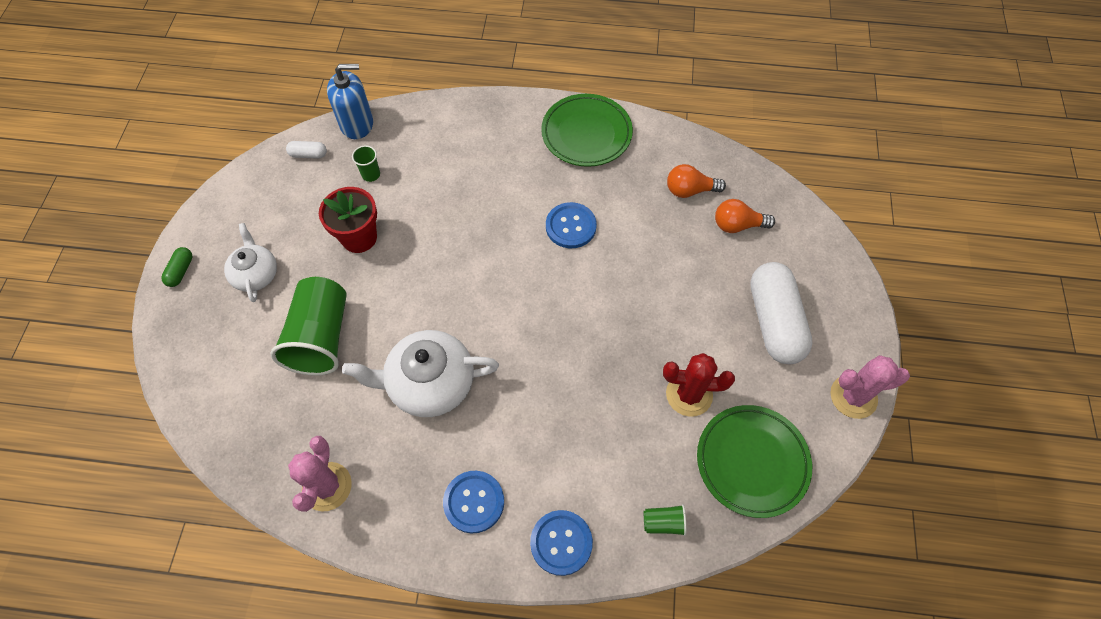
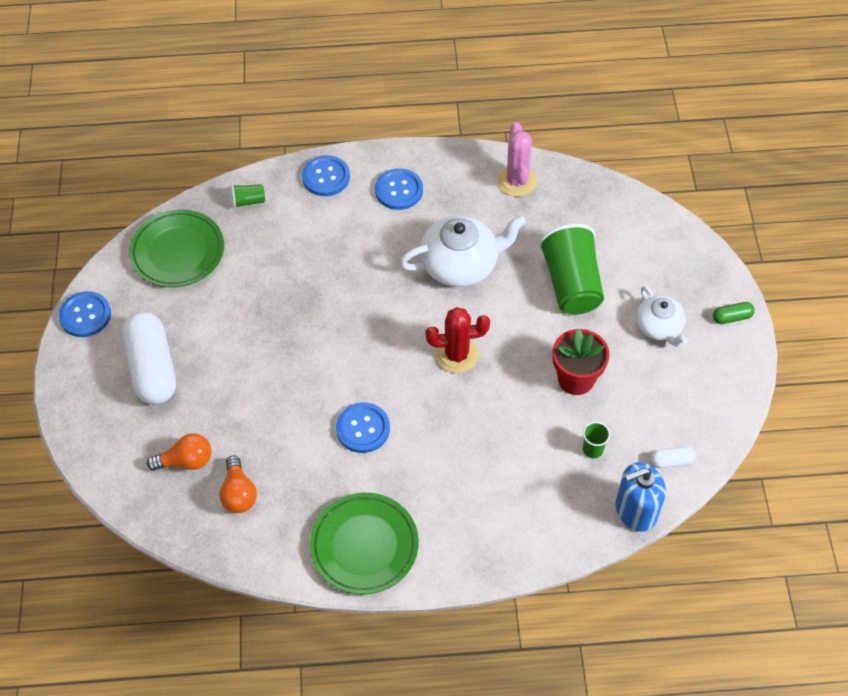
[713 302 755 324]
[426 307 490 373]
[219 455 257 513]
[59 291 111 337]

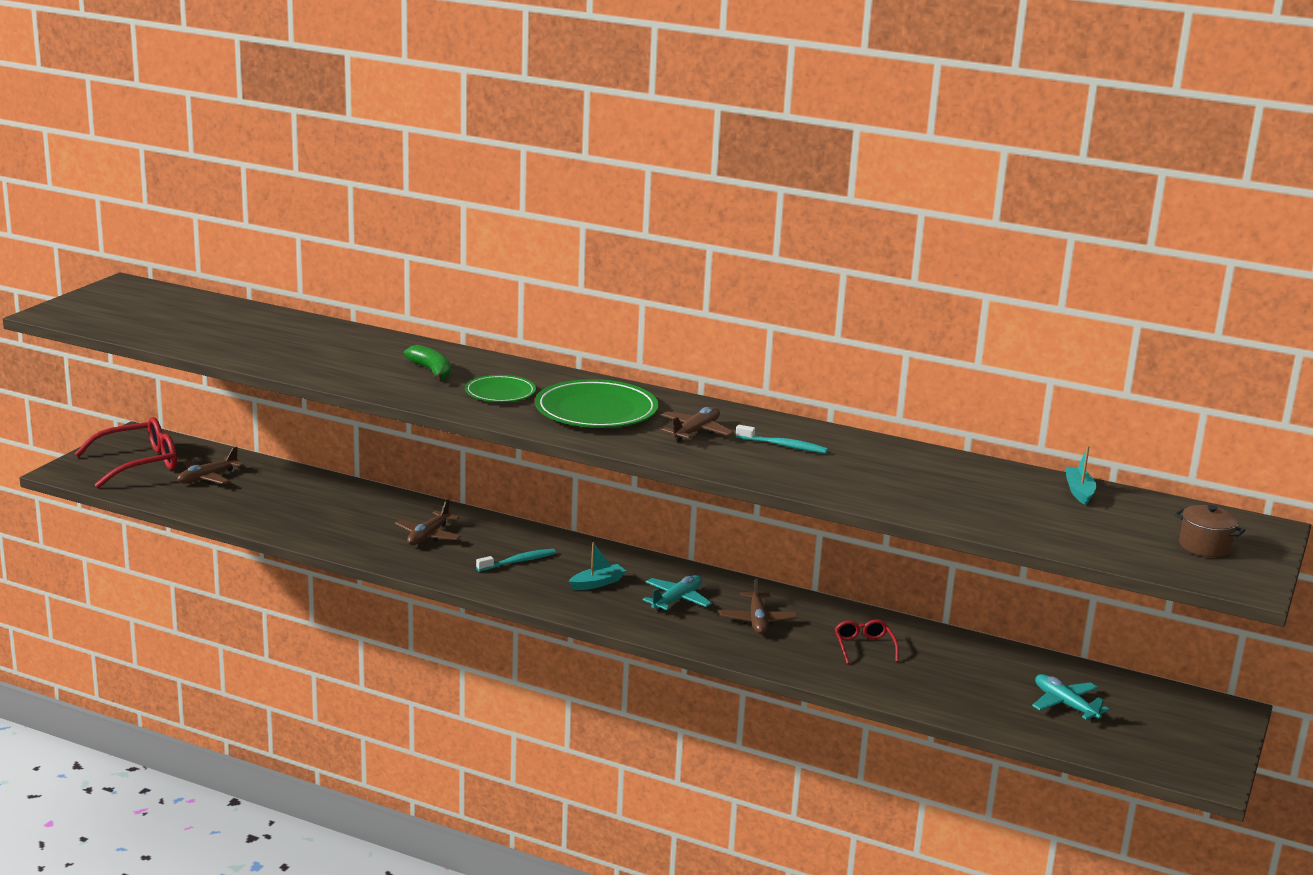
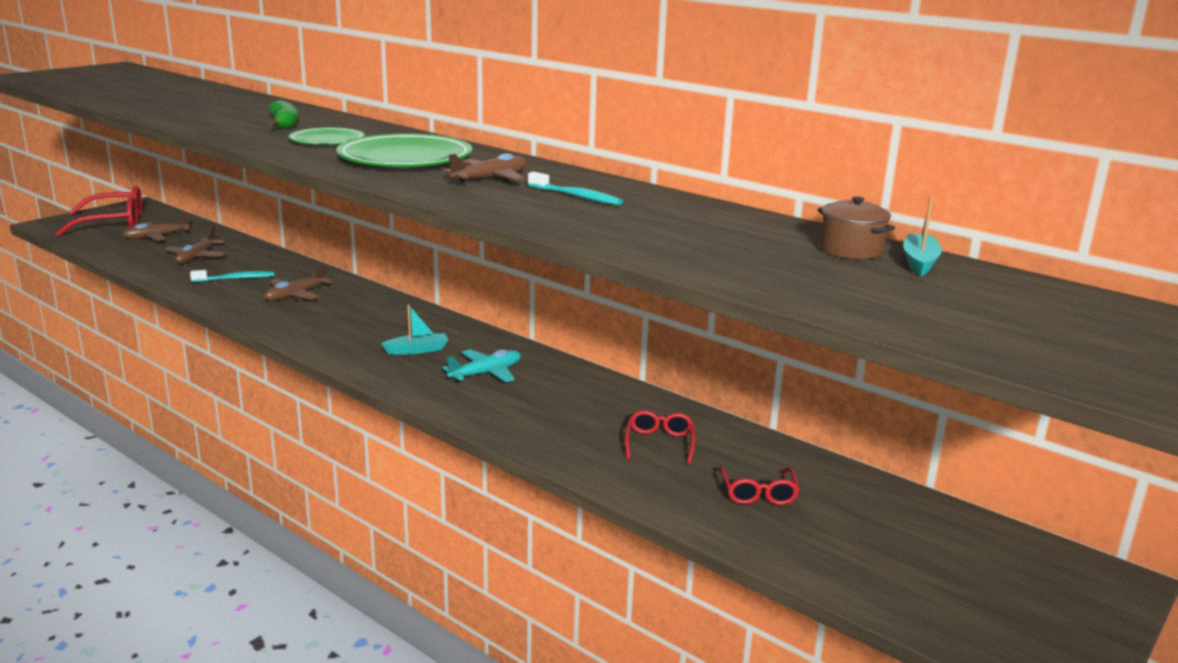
[190 270 274 282]
[165 226 227 263]
[1032 674 1110 721] (first image)
[817 197 895 259]
[720 466 800 505]

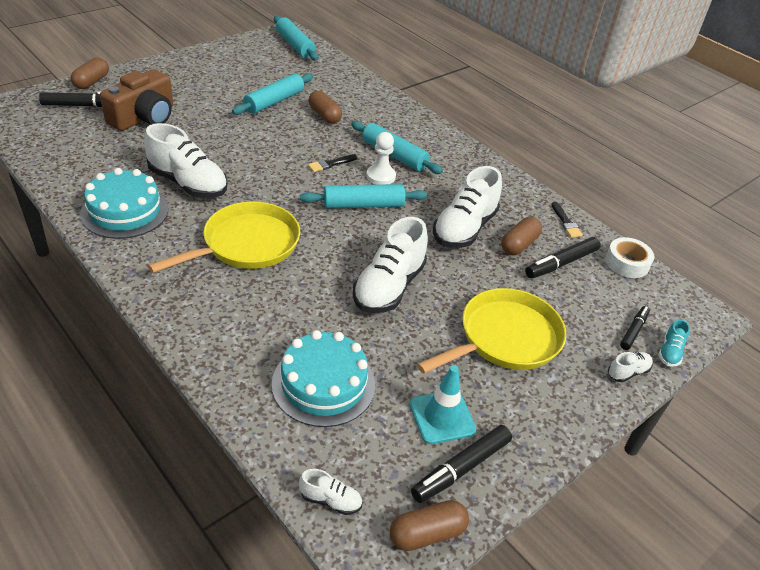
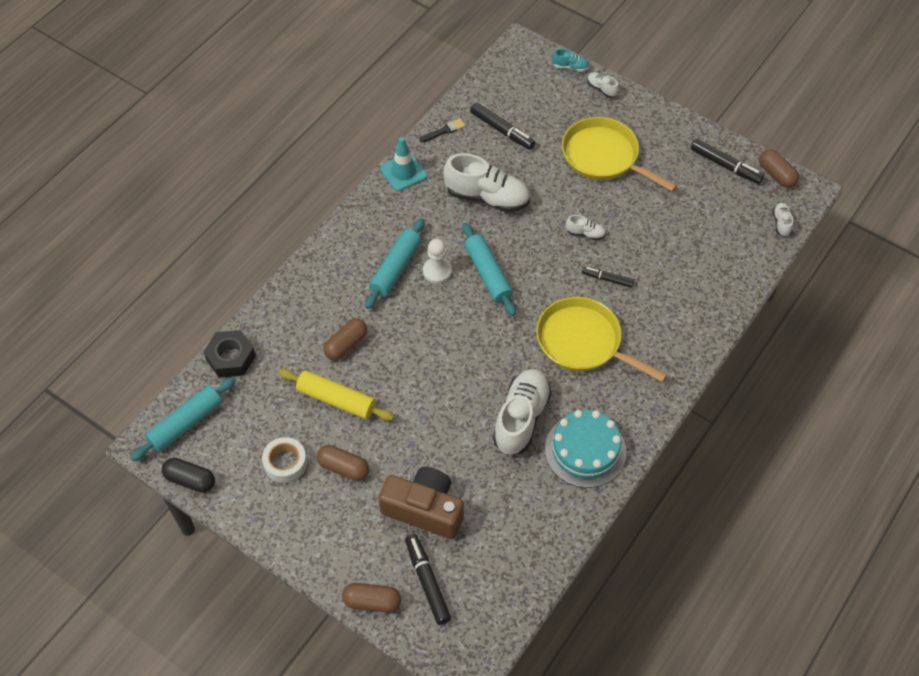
[279 369 394 421]
[272 330 375 427] (first image)
[308 154 357 172] (first image)
[566 215 606 240]
[380 137 427 191]
[317 445 369 481]
[262 437 307 483]
[582 267 635 287]
[162 458 215 493]
[203 330 256 378]

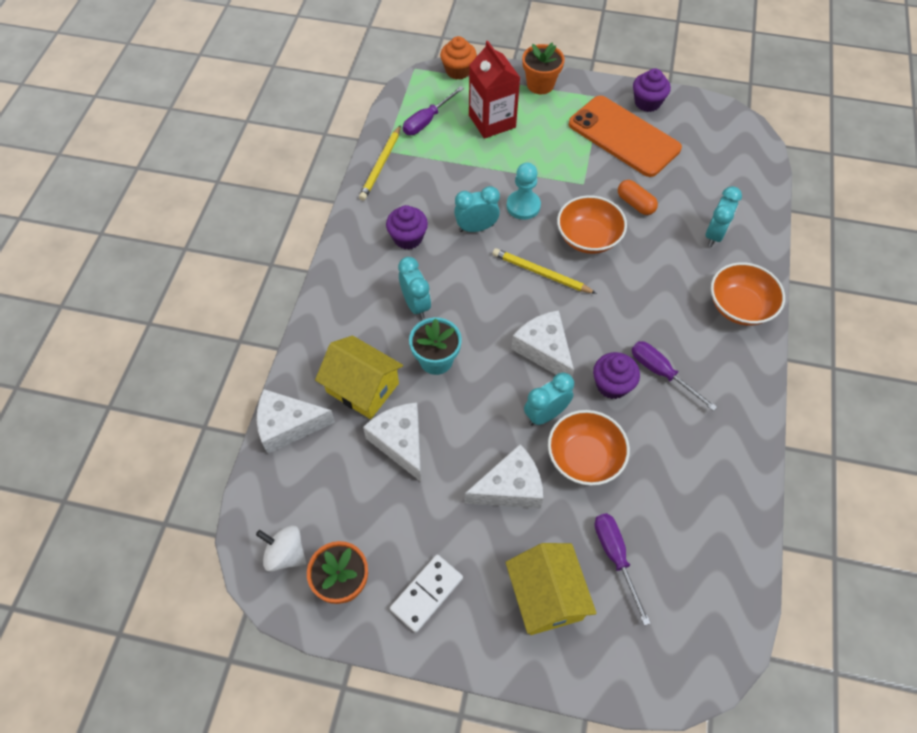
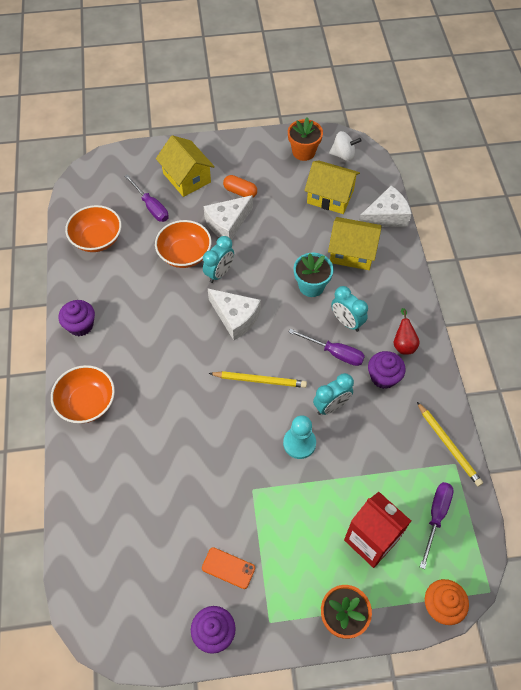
[417 402 483 486]
[363 402 421 482] (first image)
[390 555 463 633] (first image)
[65 205 122 252]
[202 547 255 589]
[58 300 95 336]
[223 175 257 198]
[288 329 365 366]
[705 186 742 247] (first image)
[304 161 360 214]
[394 308 420 355]

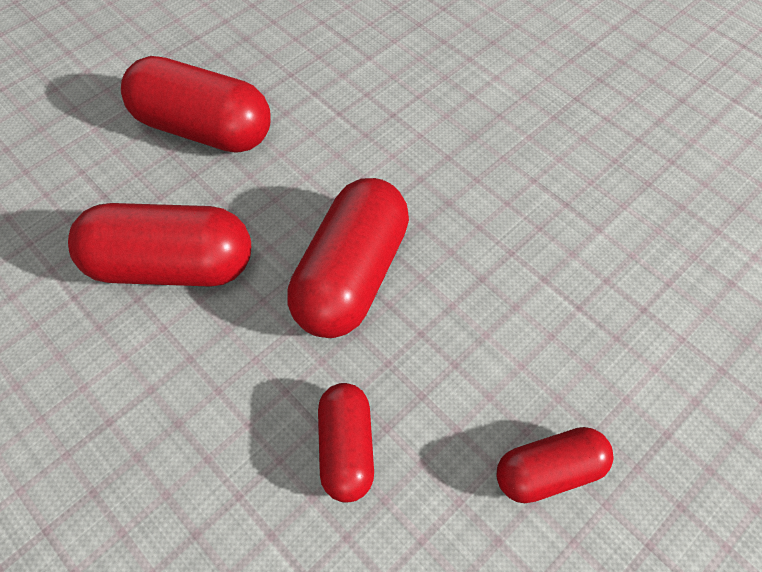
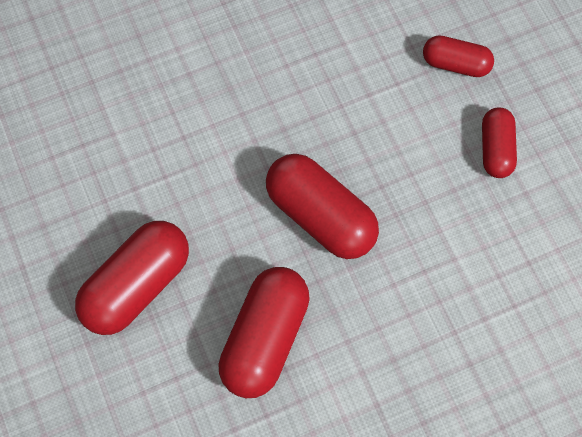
[423 35 494 77]

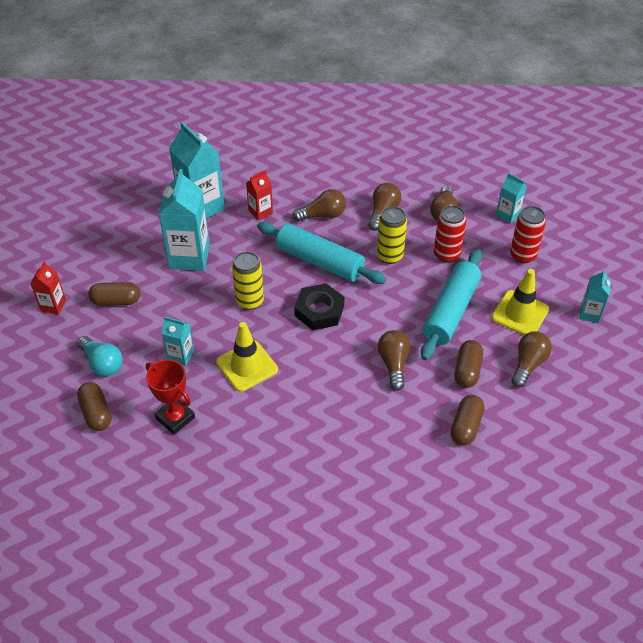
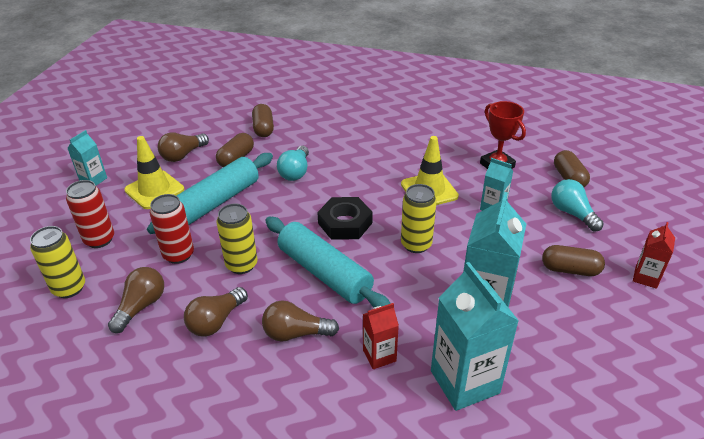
[277 146 309 181]
[252 104 274 137]
[30 226 85 298]

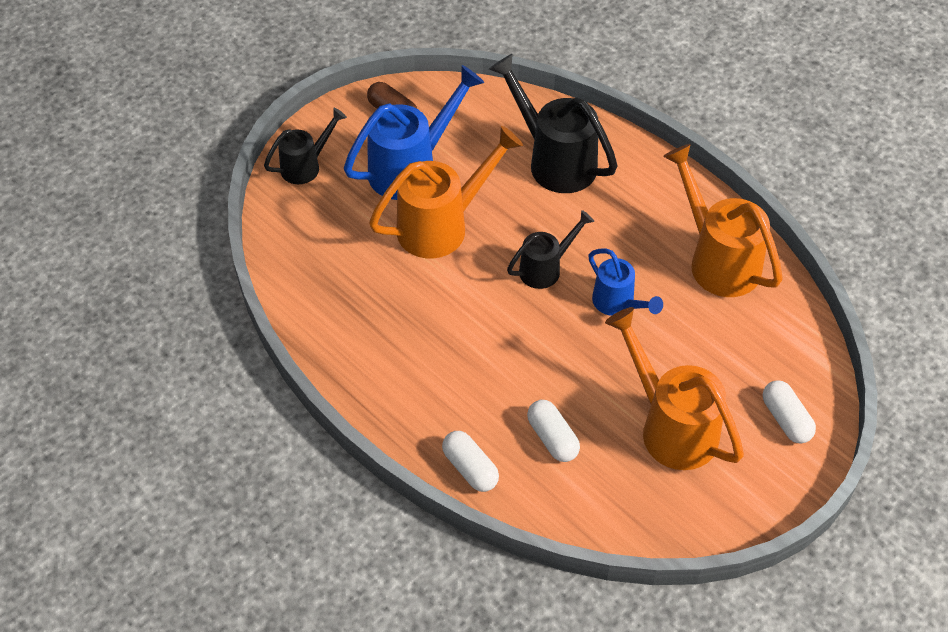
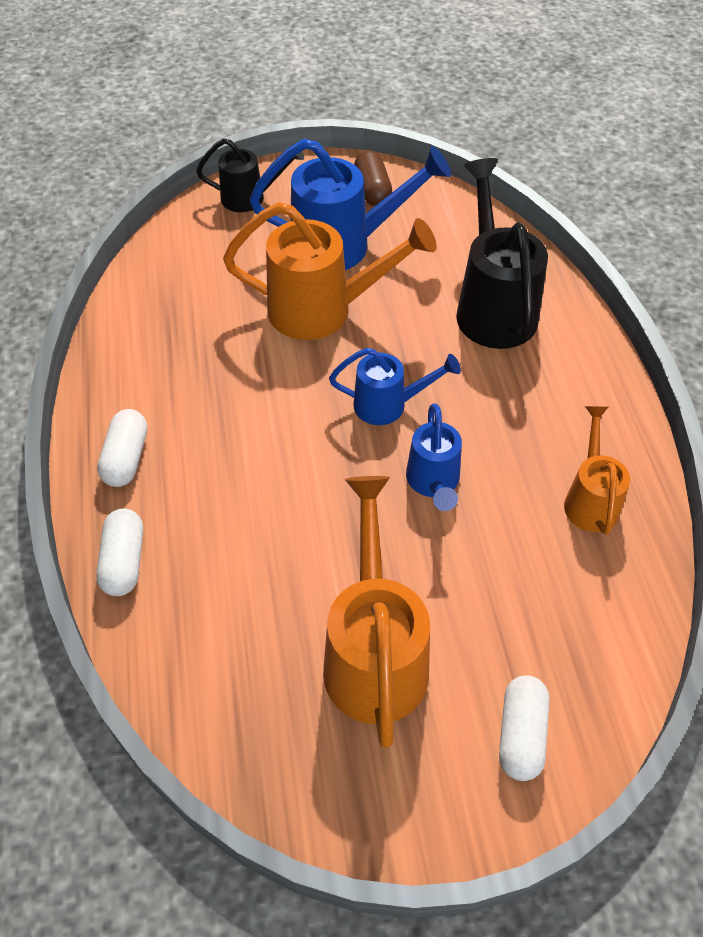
[329 348 461 425]
[97 409 147 487]
[564 406 630 535]

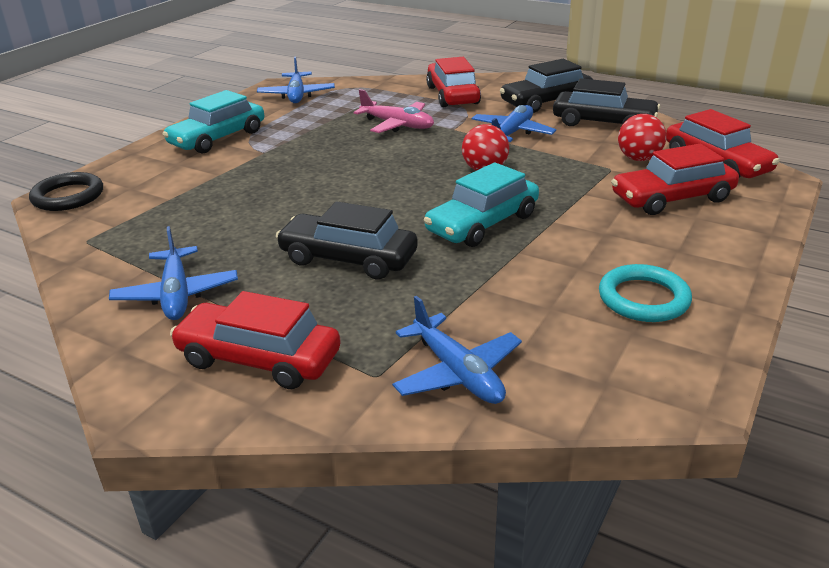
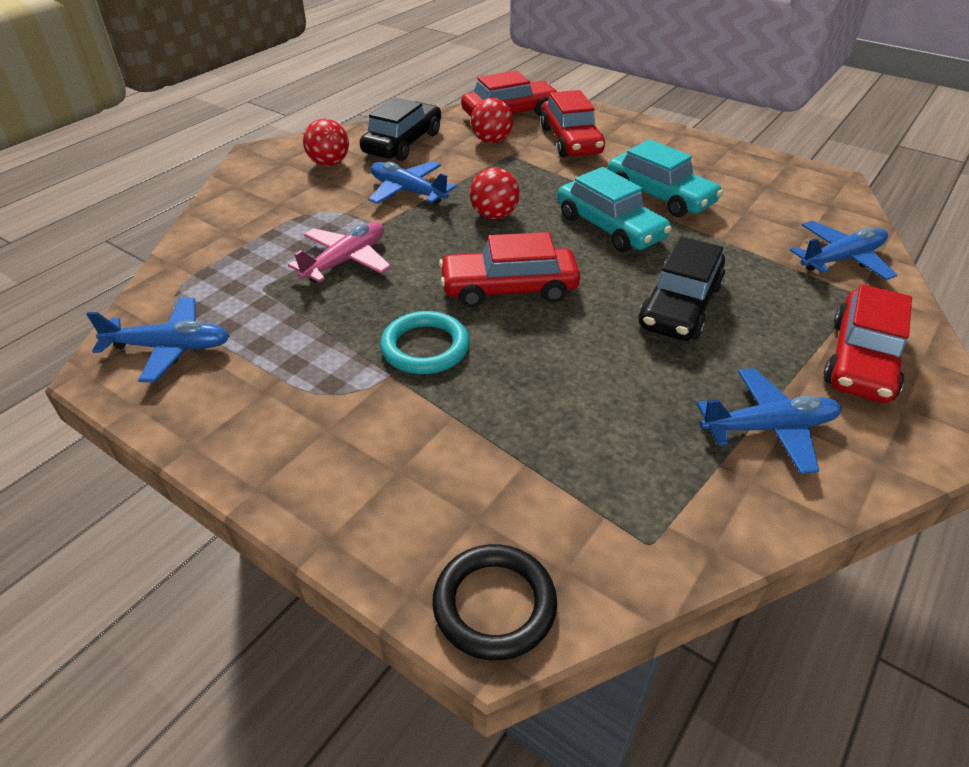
[607 139 723 217]
[439 232 580 307]
[303 119 349 166]
[380 311 470 374]

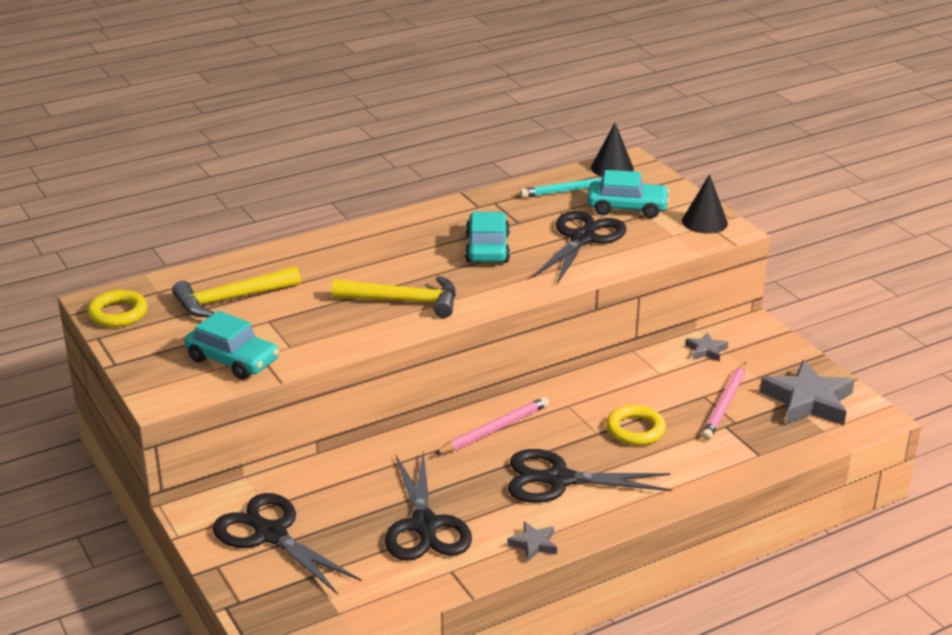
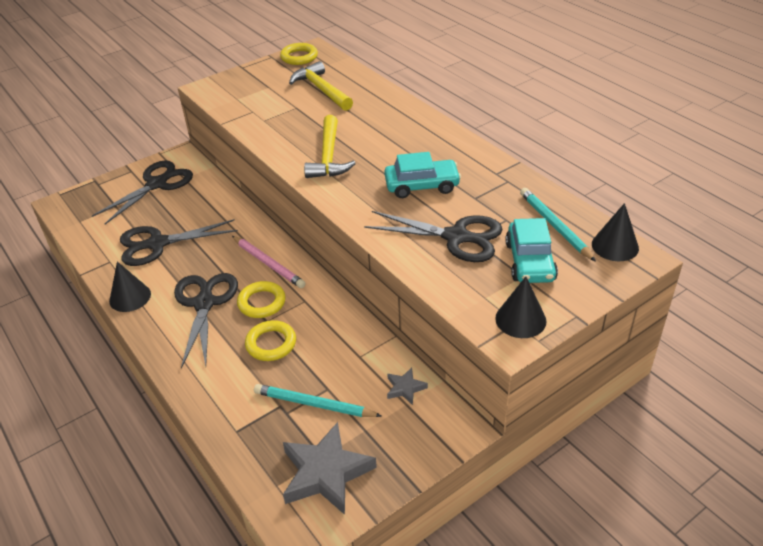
[185 311 279 380] (first image)
[109 262 151 312]
[254 384 382 417]
[237 281 286 318]

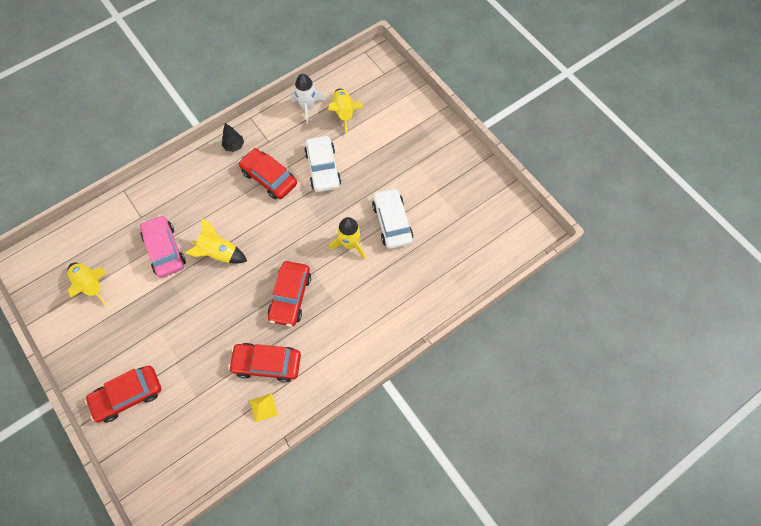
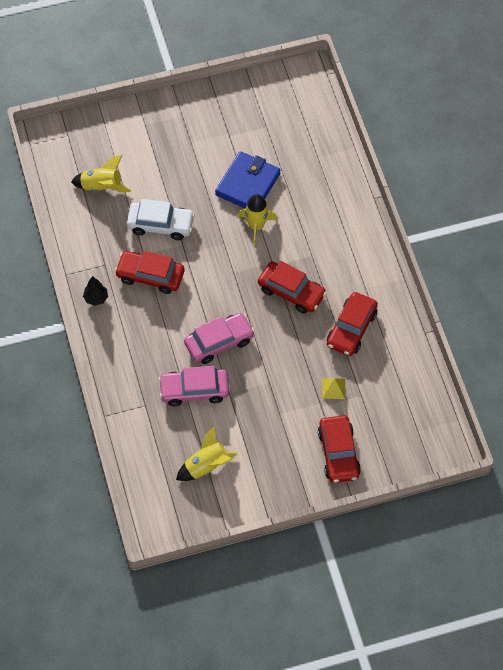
[184 313 255 364]
[115 251 185 294]
[322 378 345 399]
[291 74 325 124] (first image)
[215 151 280 209]

